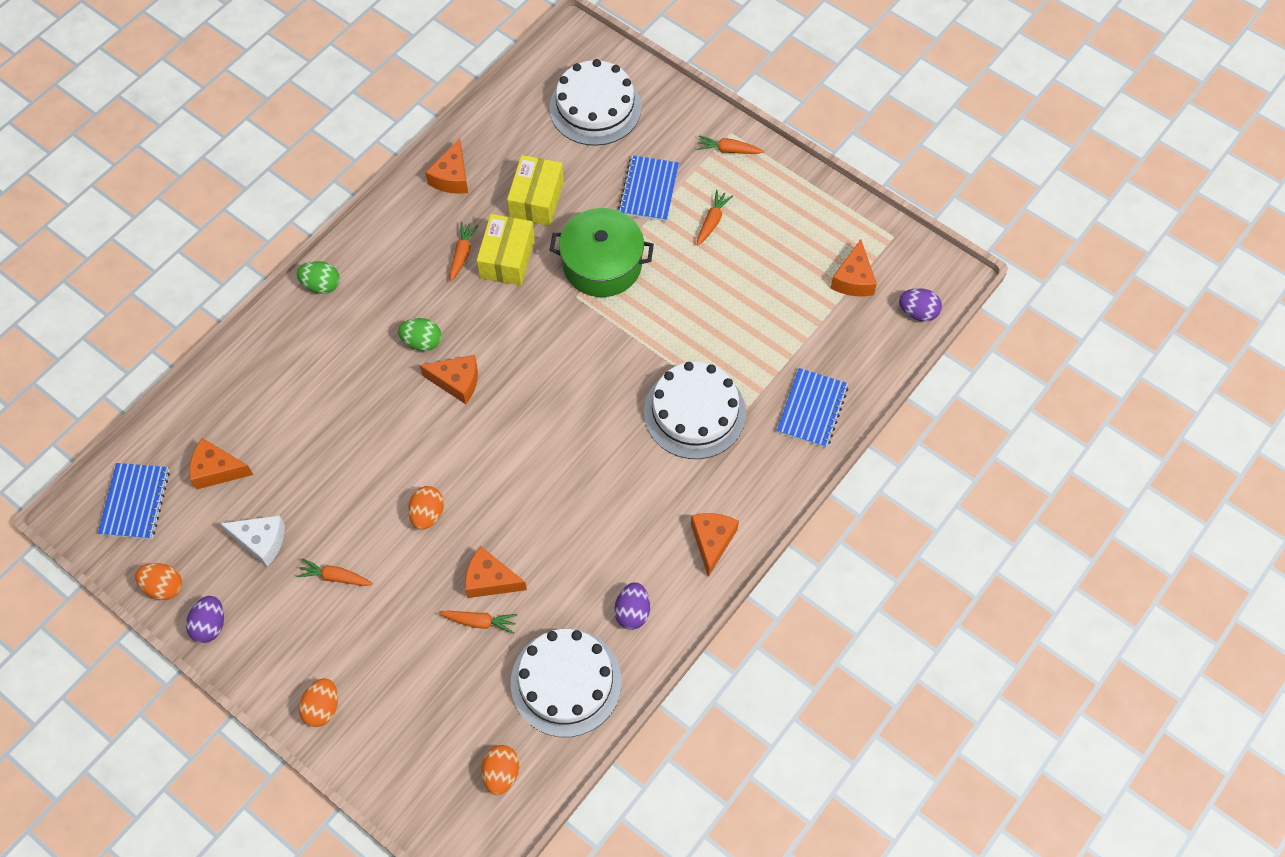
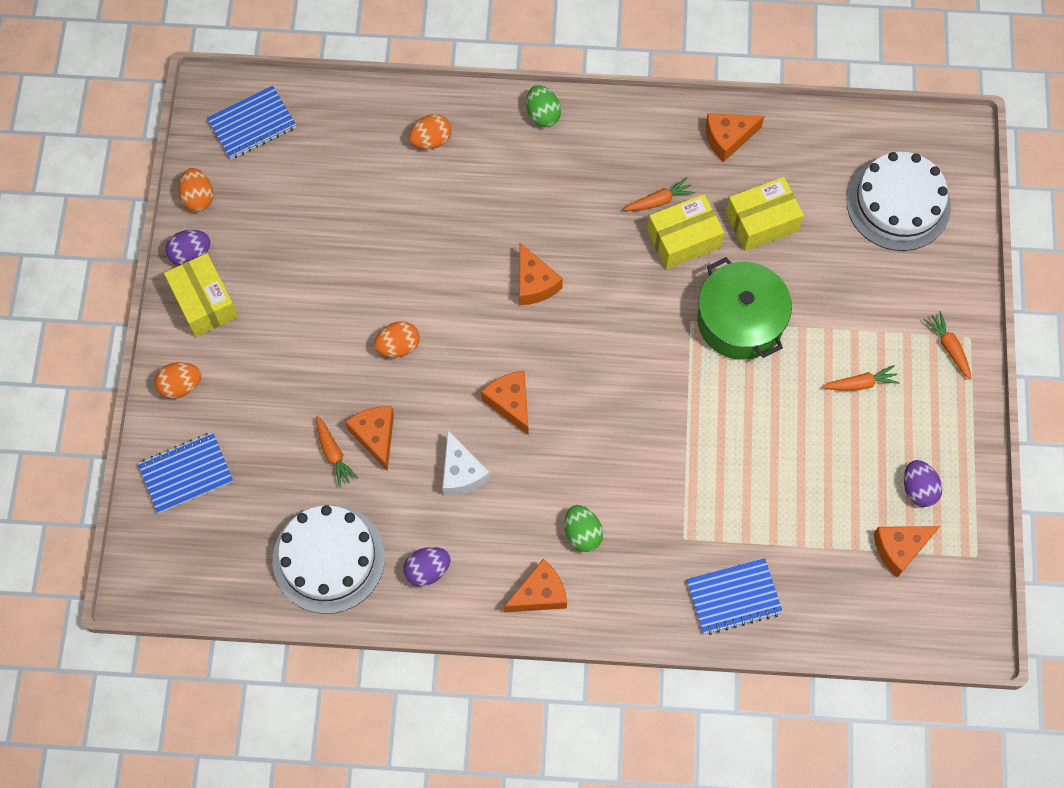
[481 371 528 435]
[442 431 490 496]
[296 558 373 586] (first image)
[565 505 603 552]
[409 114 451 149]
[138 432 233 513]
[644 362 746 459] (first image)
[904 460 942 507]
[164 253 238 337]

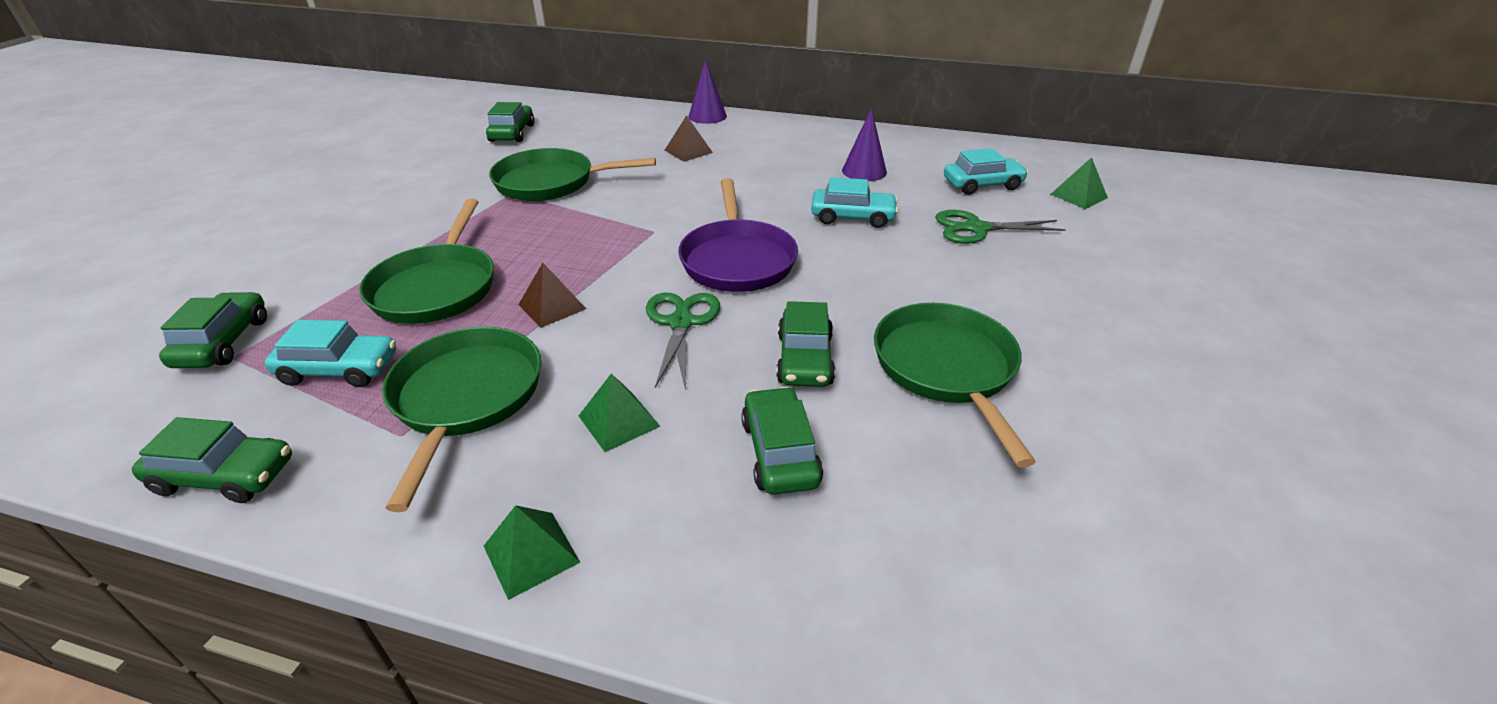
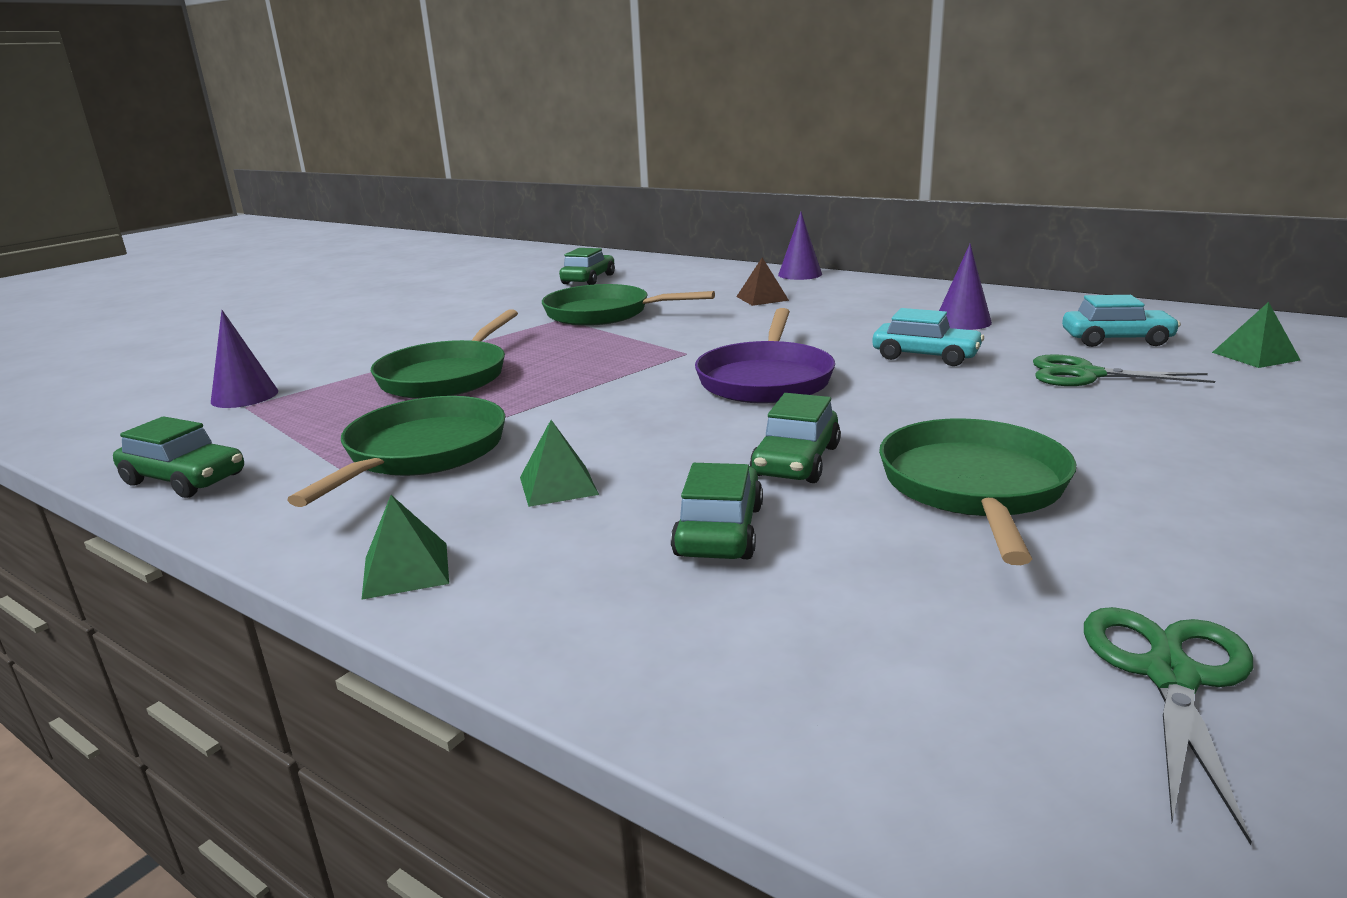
[211 310 278 408]
[265 320 396 387] (first image)
[518 263 586 328] (first image)
[1084 607 1253 845]

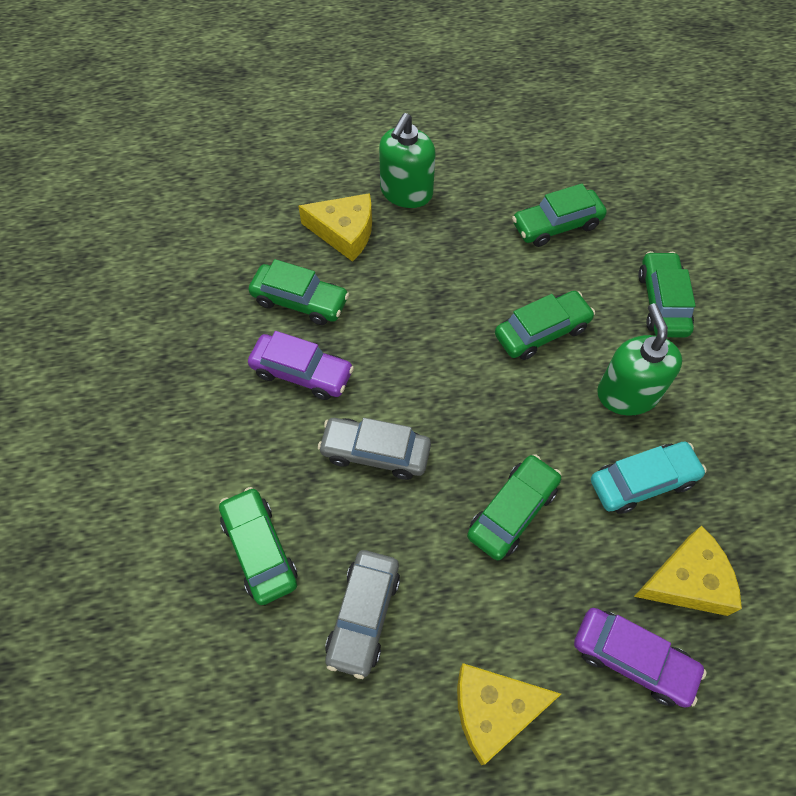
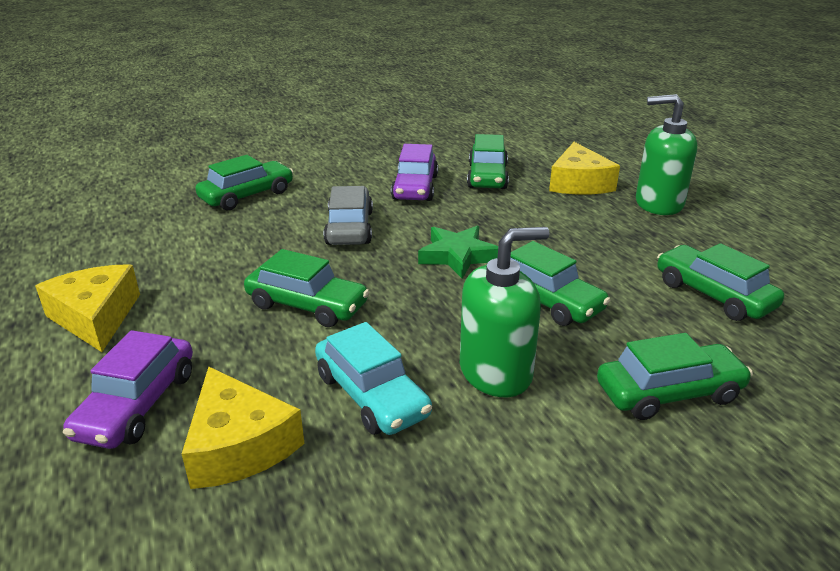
[325 550 400 679] (first image)
[418 226 498 279]

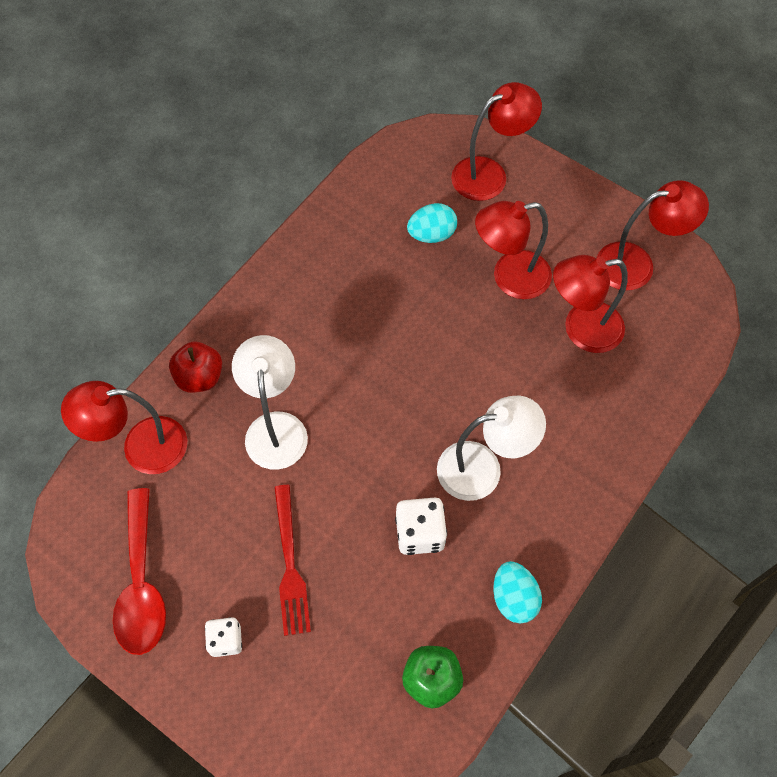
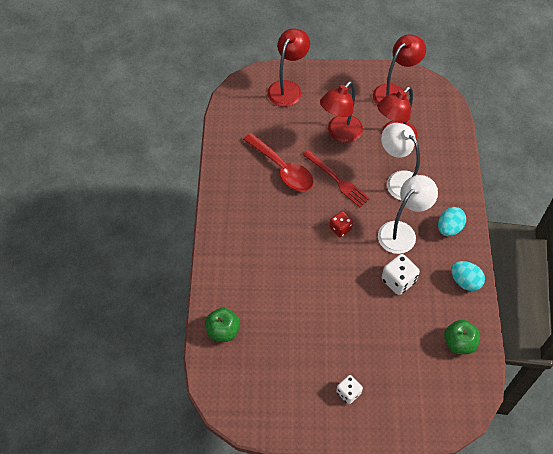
[205 308 240 342]
[243 133 314 192]
[169 342 222 393] (first image)
[381 123 420 200]
[303 150 370 207]
[438 207 466 236]
[329 211 353 237]

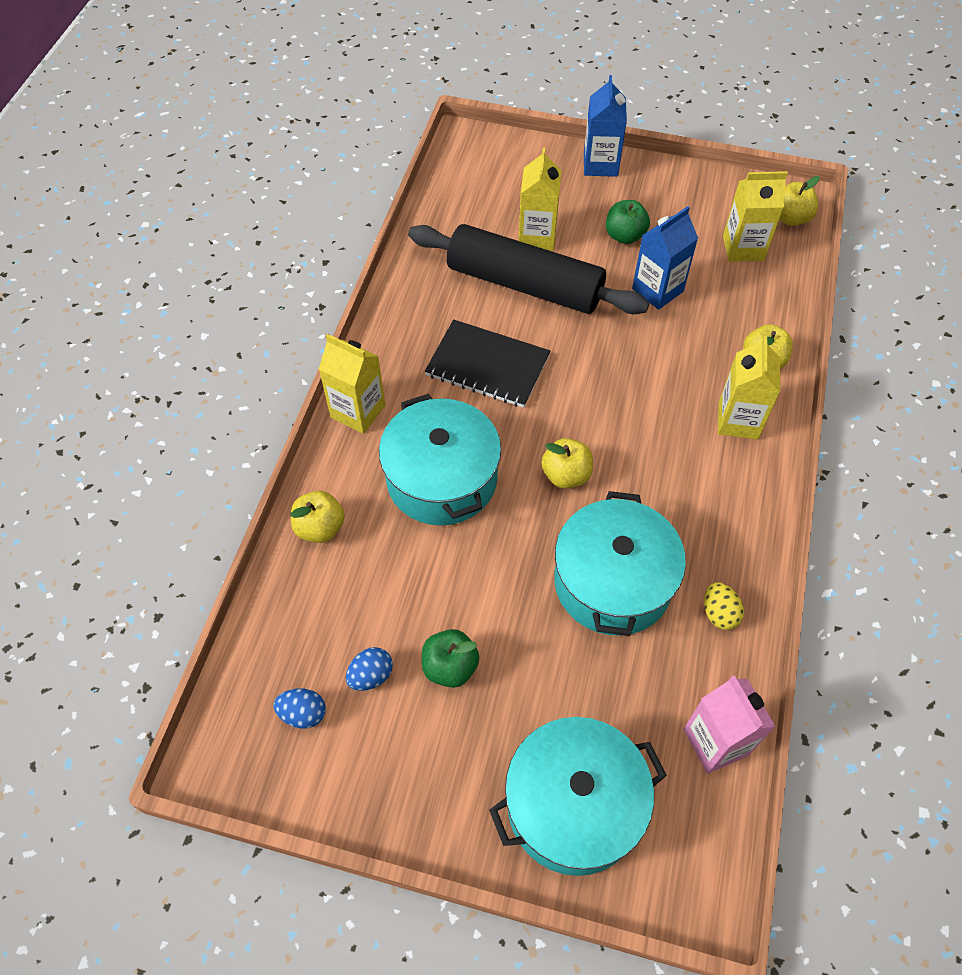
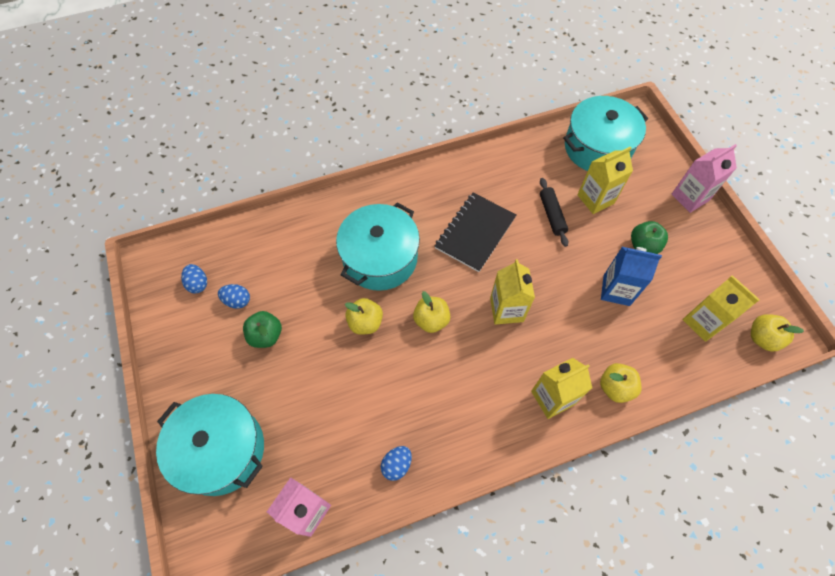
[345 298 383 335]
[490 259 535 325]
[540 178 568 247]
[435 193 516 272]
[563 96 648 171]
[672 144 737 213]
[381 446 412 481]

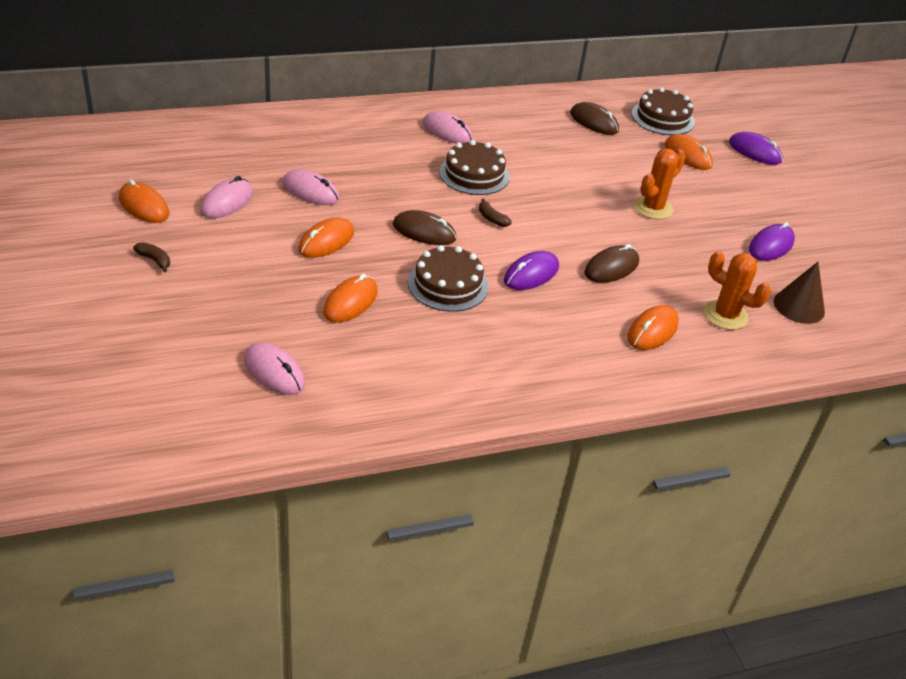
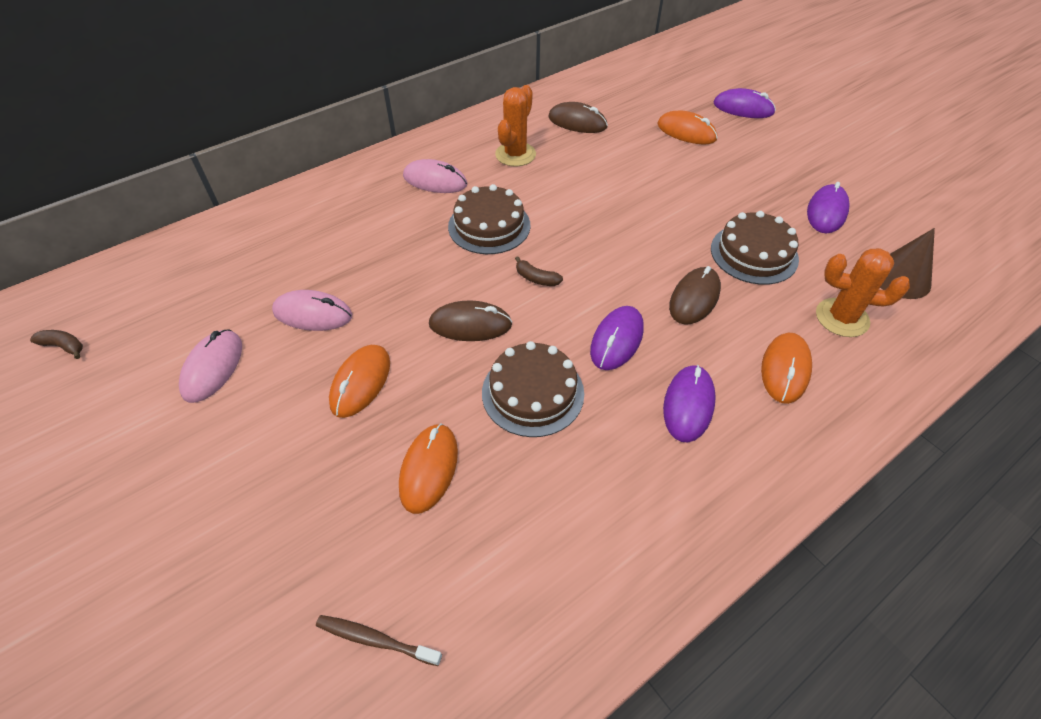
[119 179 169 223] (first image)
[30 330 83 359]
[316 615 442 666]
[711 211 799 285]
[495 85 536 166]
[663 365 716 442]

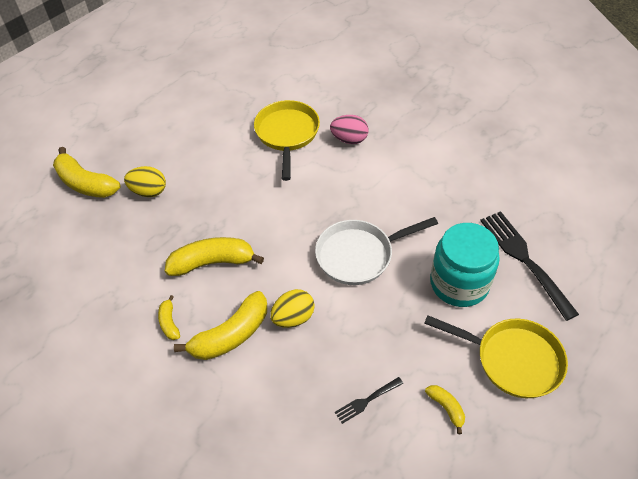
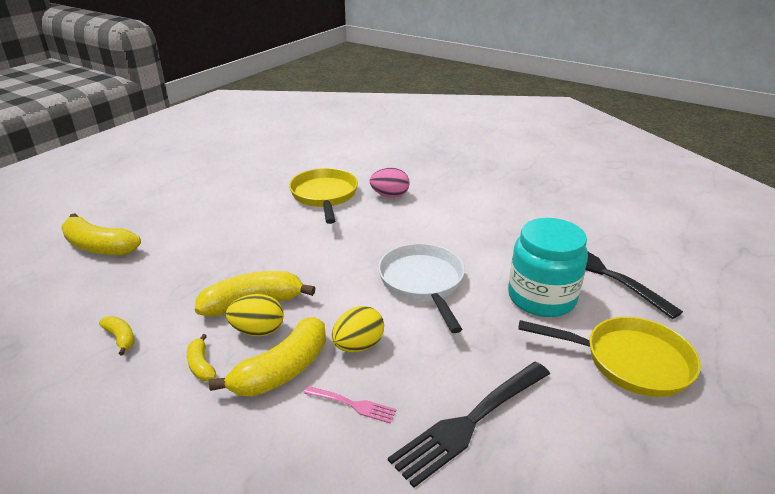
[226 294 284 336]
[378 243 465 333]
[388 362 550 488]
[99 316 135 355]
[304 386 396 423]

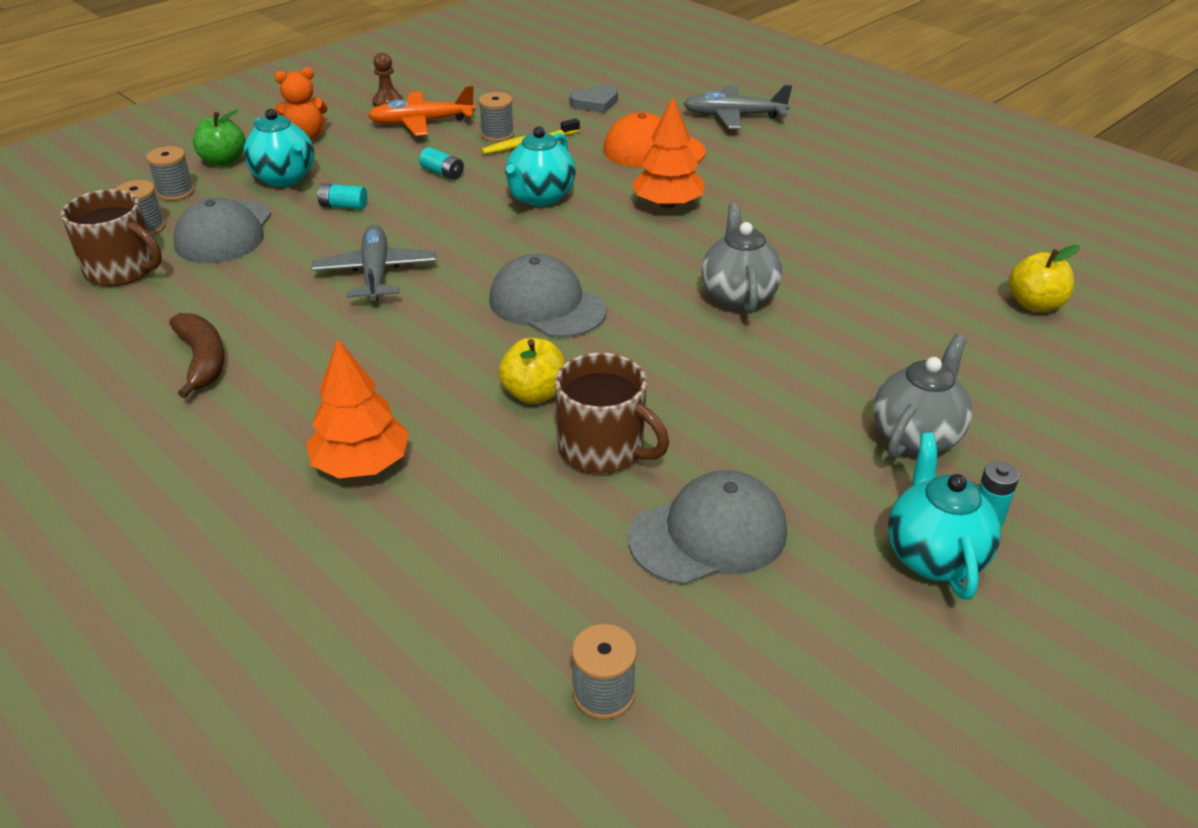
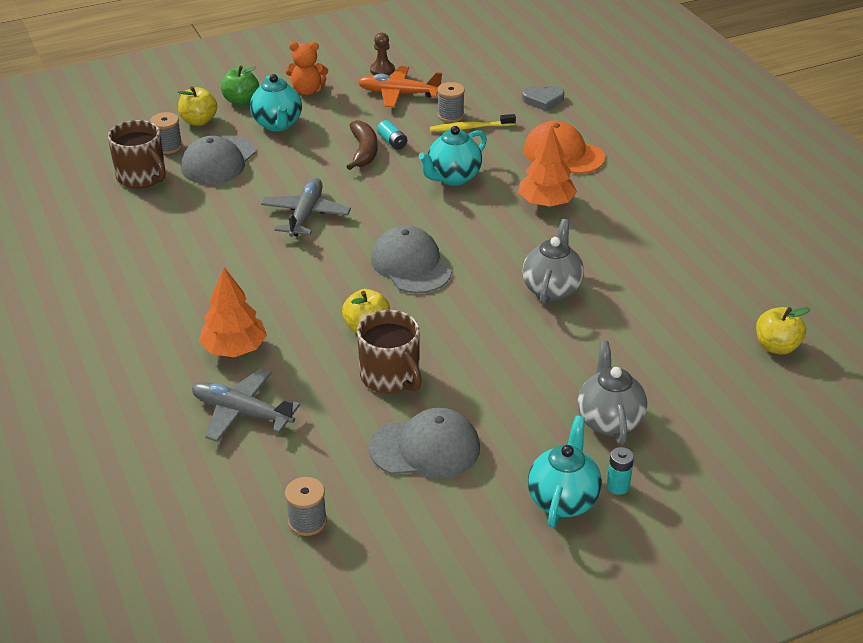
[178 86 217 126]
[346 120 377 170]
[317 183 367 210] (first image)
[192 369 300 442]
[578 341 647 445]

